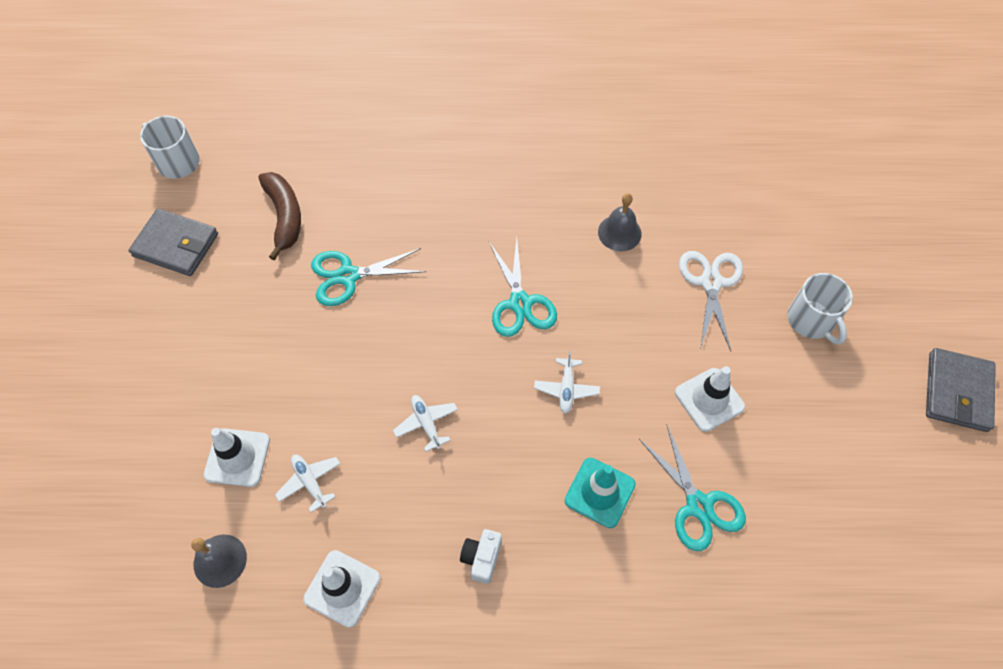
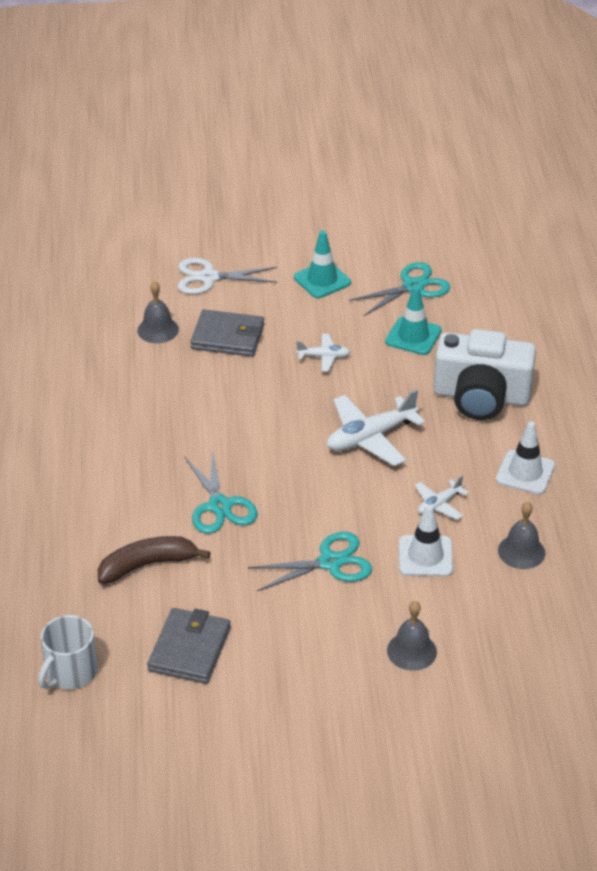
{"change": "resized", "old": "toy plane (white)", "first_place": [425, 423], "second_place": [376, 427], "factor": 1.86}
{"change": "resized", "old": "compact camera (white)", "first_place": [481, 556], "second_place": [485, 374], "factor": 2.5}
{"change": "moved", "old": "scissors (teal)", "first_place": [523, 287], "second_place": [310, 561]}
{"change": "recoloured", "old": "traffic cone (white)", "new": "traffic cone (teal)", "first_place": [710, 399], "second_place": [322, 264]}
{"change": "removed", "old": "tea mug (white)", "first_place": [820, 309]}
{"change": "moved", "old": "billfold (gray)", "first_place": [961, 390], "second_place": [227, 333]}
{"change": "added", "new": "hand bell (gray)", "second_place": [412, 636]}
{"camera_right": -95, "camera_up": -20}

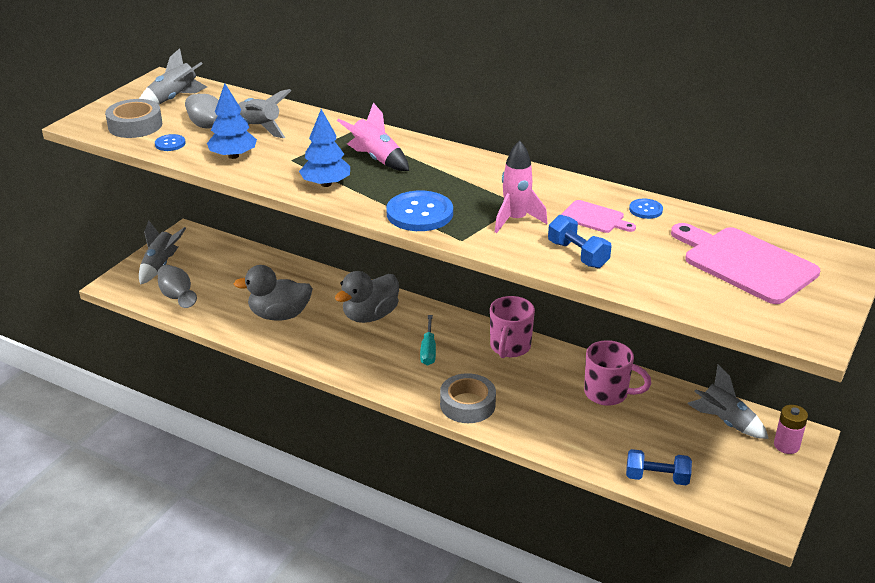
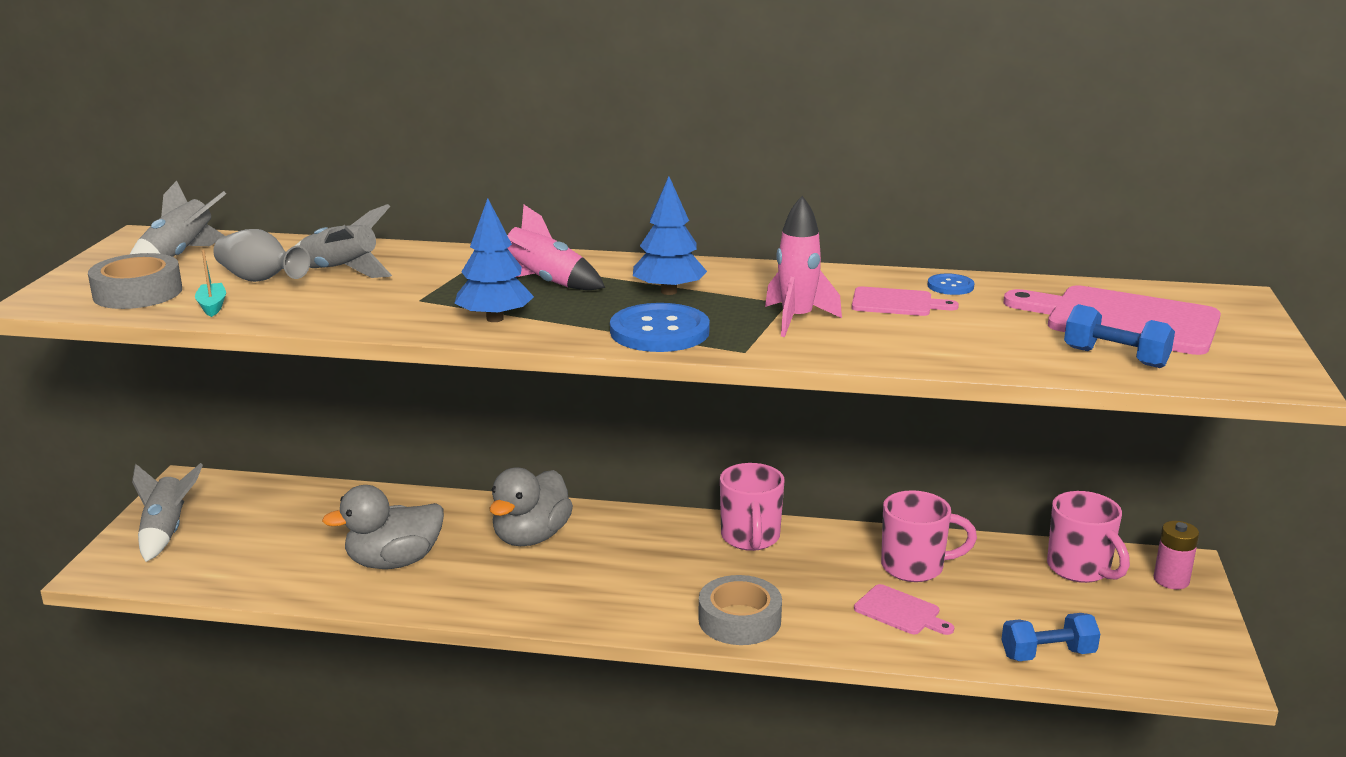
{"change": "replaced", "old": "button (cobalt)", "new": "sailboat (teal)", "first_place": [170, 142], "second_place": [210, 283]}
{"change": "removed", "old": "vase (gray)", "first_place": [177, 286]}
{"change": "moved", "old": "fir tree (cobalt)", "first_place": [232, 121], "second_place": [670, 235]}
{"change": "removed", "old": "flat screwdriver (teal)", "first_place": [428, 340]}
{"change": "moved", "old": "free weight (cobalt)", "first_place": [580, 241], "second_place": [1119, 336]}
{"change": "replaced", "old": "spaceship (gray)", "new": "tea mug (pink)", "first_place": [728, 402], "second_place": [1088, 537]}
{"change": "added", "new": "chopping board (pink)", "second_place": [904, 609]}
{"camera_right": -20, "camera_up": -10}

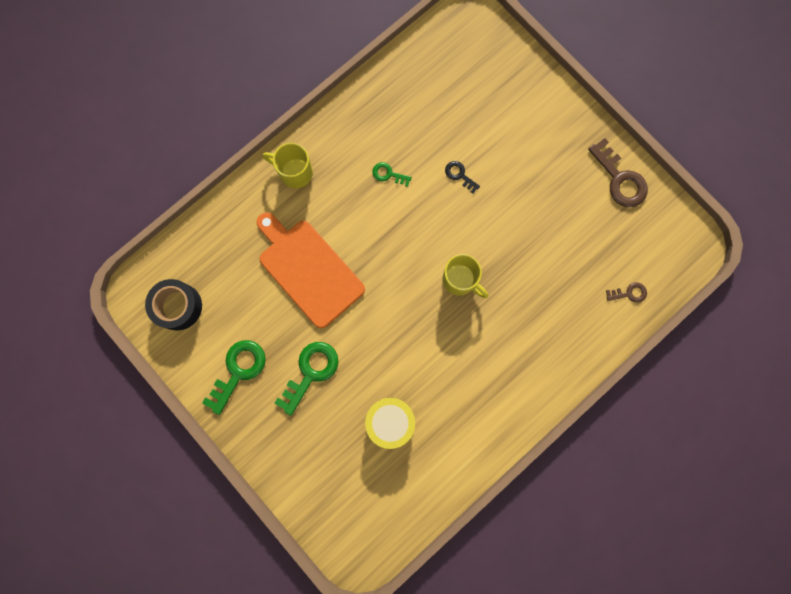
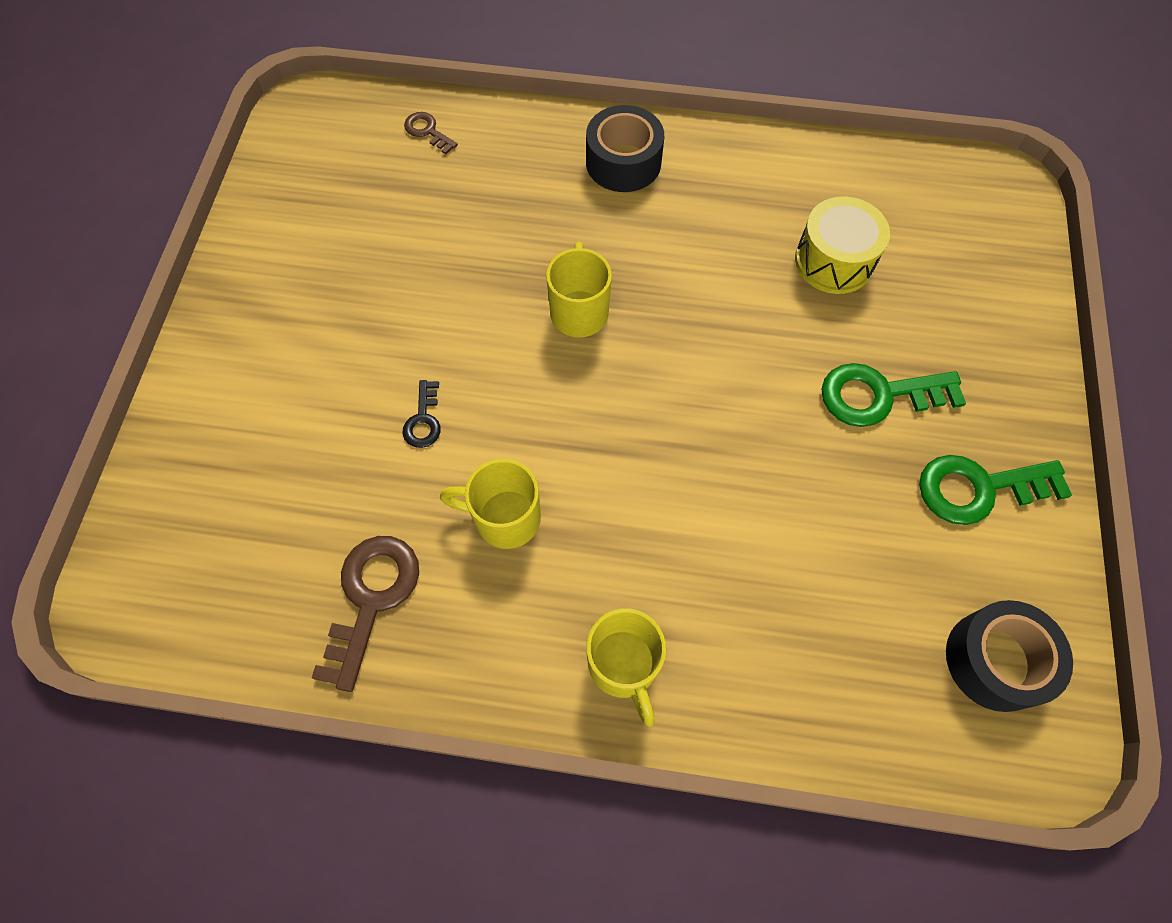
{"change": "removed", "old": "chopping board (bright orange)", "first_place": [310, 270]}
{"change": "replaced", "old": "door key (leaf-green)", "new": "tea mug (golden)", "first_place": [392, 174], "second_place": [490, 504]}
{"change": "moved", "old": "door key (brown)", "first_place": [618, 172], "second_place": [365, 614]}
{"change": "added", "new": "roll of tape (jet-black)", "second_place": [625, 148]}
{"camera_right": -130, "camera_up": -15}

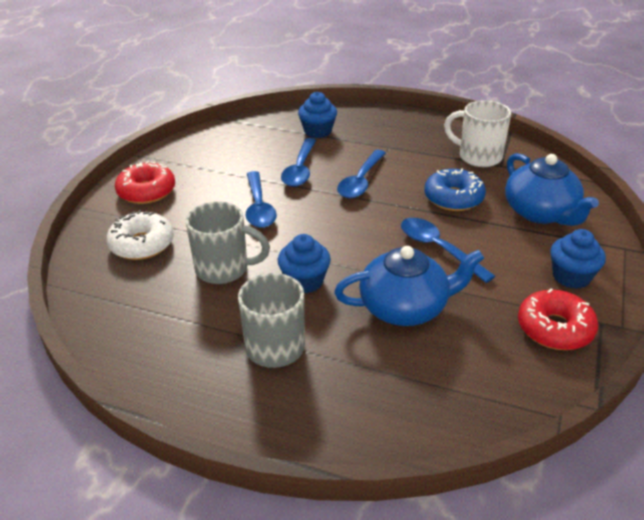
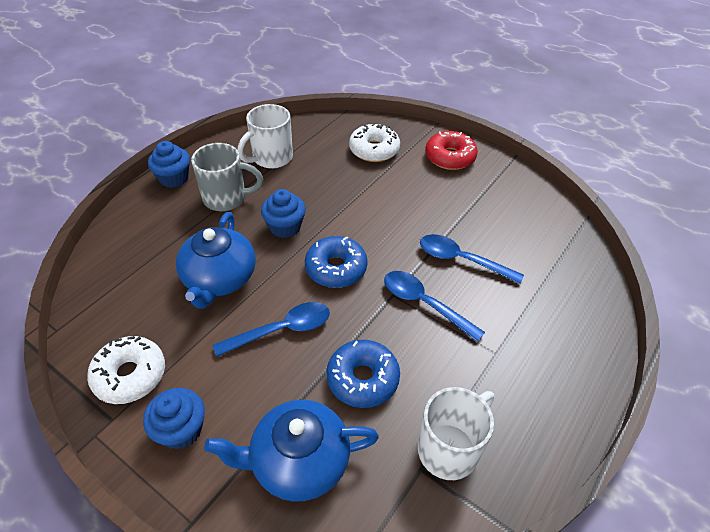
{"change": "removed", "old": "tea mug (gray)", "first_place": [228, 243]}
{"change": "removed", "old": "teaspoon (cobalt)", "first_place": [261, 199]}
{"change": "moved", "old": "muffin (cobalt)", "first_place": [317, 115], "second_place": [169, 164]}
{"change": "recoloured", "old": "doughnut (red)", "new": "doughnut (white)", "first_place": [558, 319], "second_place": [126, 370]}
{"change": "added", "new": "tea mug (white)", "second_place": [265, 136]}
{"change": "added", "new": "doughnut (cobalt)", "second_place": [336, 262]}
{"camera_right": 105, "camera_up": 10}

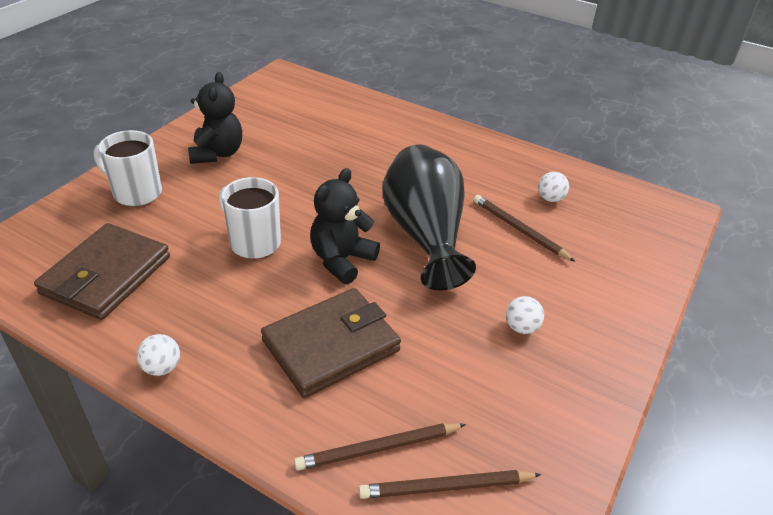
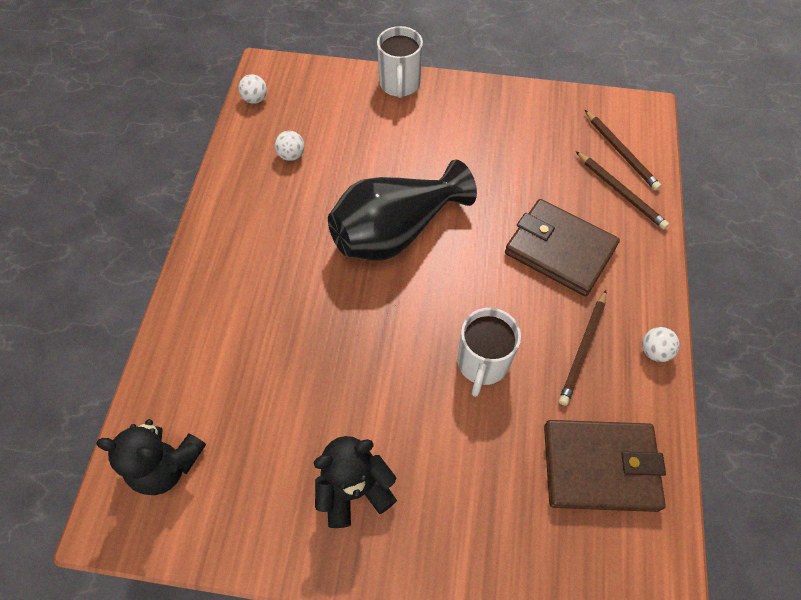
{"change": "moved", "old": "tea mug (white)", "first_place": [127, 168], "second_place": [400, 62]}
{"change": "moved", "old": "stuffed bear (jet-black)", "first_place": [345, 226], "second_place": [151, 457]}
{"change": "moved", "old": "lead pencil (brown)", "first_place": [525, 228], "second_place": [582, 348]}
{"change": "moved", "old": "sphere (white)", "first_place": [525, 315], "second_place": [252, 89]}
{"camera_right": -110, "camera_up": 20}

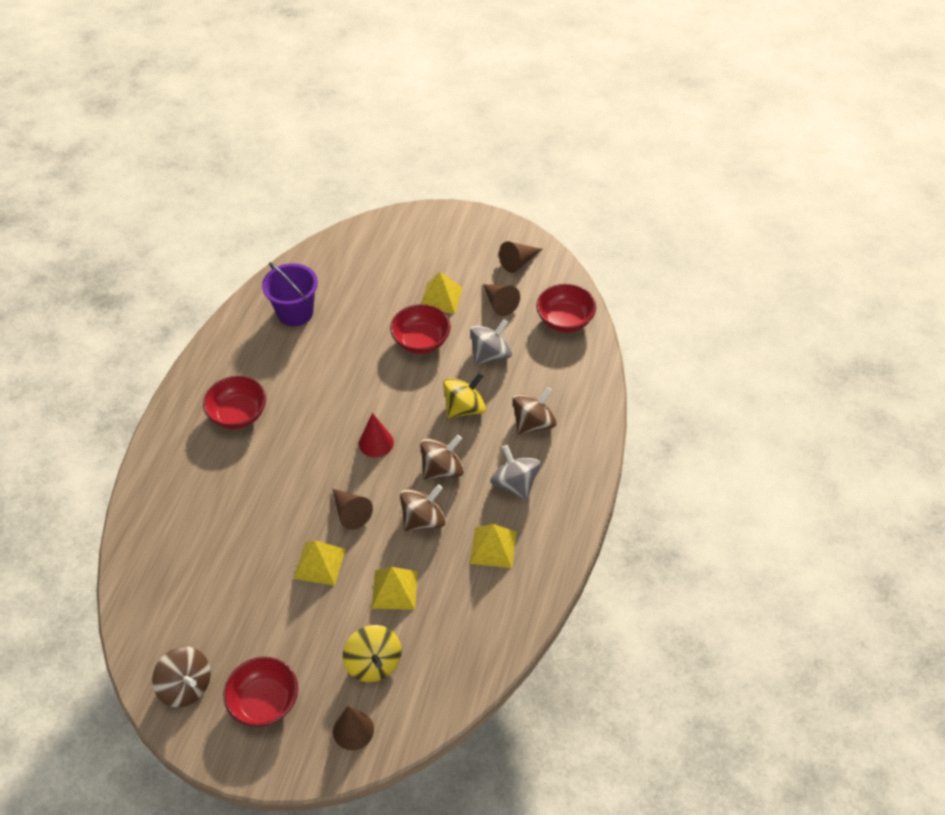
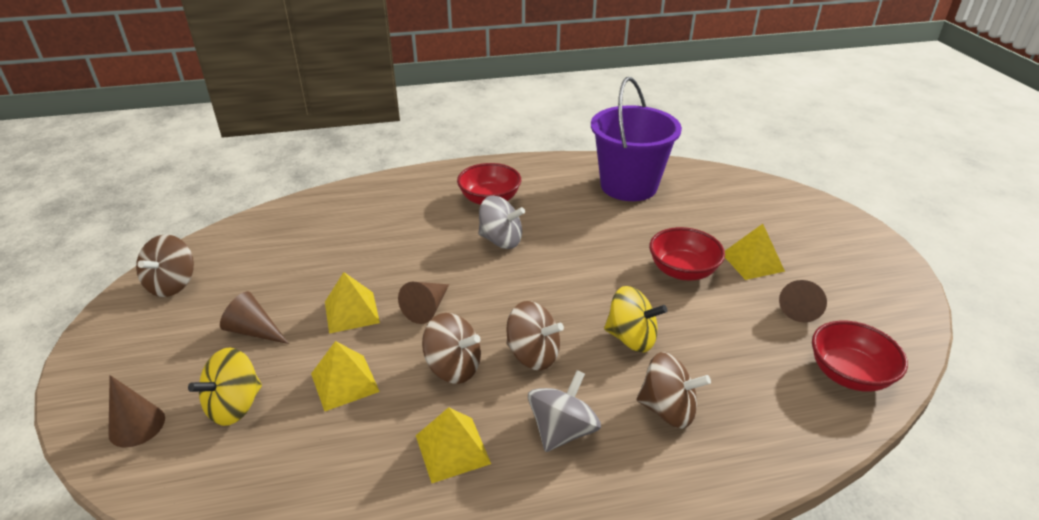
{"change": "removed", "old": "bowl (red)", "first_place": [260, 692]}
{"change": "resized", "old": "bucket (purple)", "first_place": [290, 294], "second_place": [636, 139], "factor": 1.5}
{"change": "removed", "old": "cone shape (red)", "first_place": [376, 435]}
{"change": "moved", "old": "toy top (gray)", "first_place": [491, 342], "second_place": [502, 222]}
{"change": "moved", "old": "cone shape (brown)", "first_place": [520, 257], "second_place": [254, 317]}
{"camera_right": 60, "camera_up": -15}

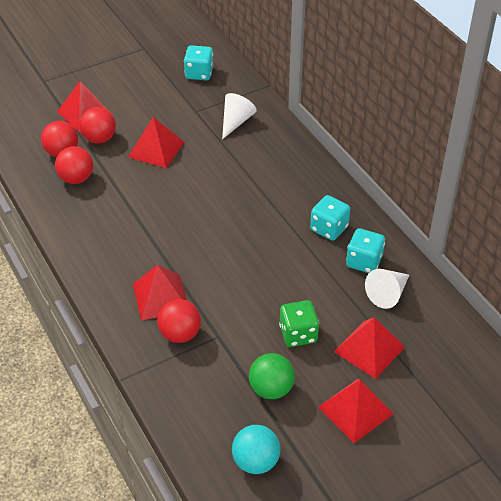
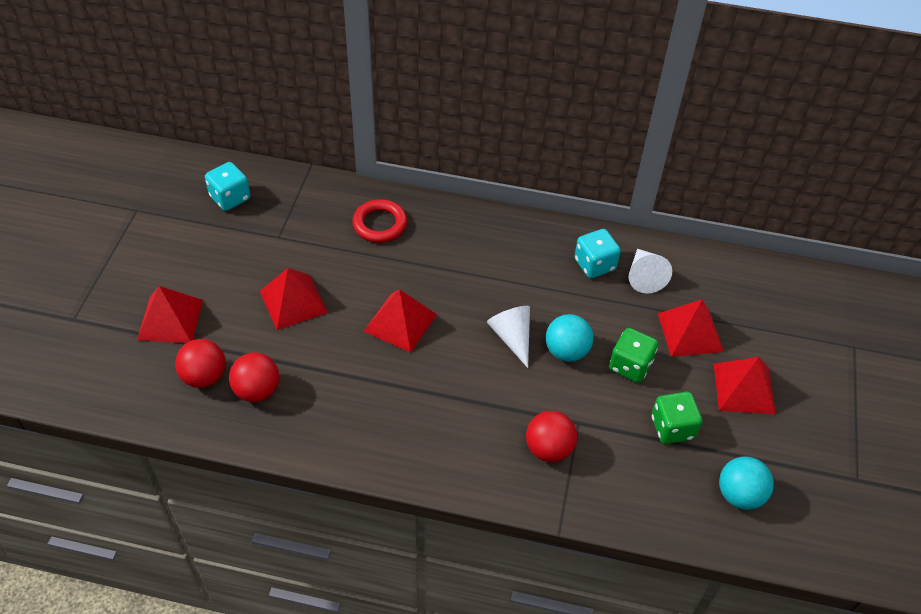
{"change": "removed", "old": "sphere (red)", "first_place": [97, 125]}
{"change": "moved", "old": "pyramid (red)", "first_place": [160, 293], "second_place": [400, 321]}
{"change": "moved", "old": "cone shape (white)", "first_place": [239, 116], "second_place": [508, 337]}
{"change": "replaced", "old": "sphere (leaf-green)", "new": "dice (leaf-green)", "first_place": [272, 376], "second_place": [676, 418]}
{"change": "removed", "old": "dice (teal)", "first_place": [330, 218]}
{"change": "added", "new": "ring (red)", "second_place": [379, 221]}
{"change": "added", "new": "sphere (teal)", "second_place": [570, 338]}
{"camera_right": -50, "camera_up": 5}

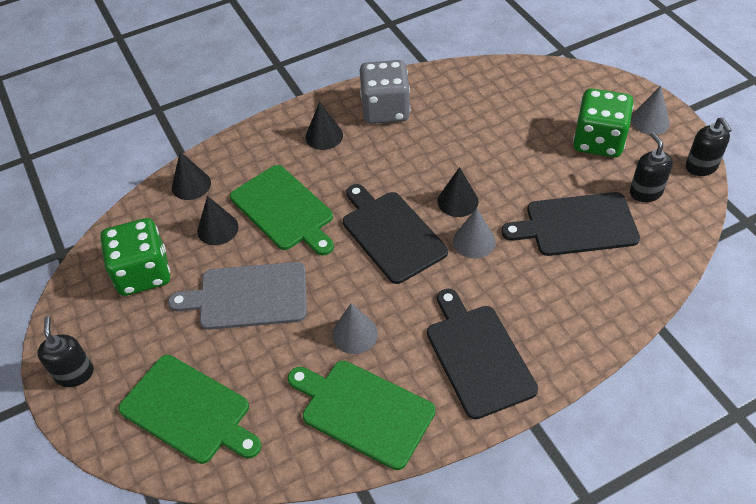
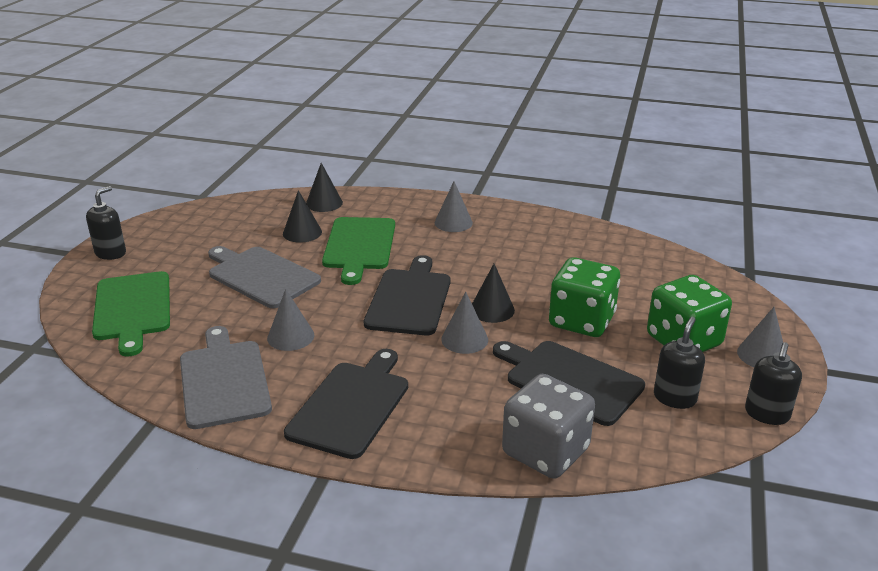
{"change": "moved", "old": "dice (leaf-green)", "first_place": [135, 257], "second_place": [584, 297]}
{"change": "recoloured", "old": "chopping board (leaf-green)", "new": "chopping board (gray)", "first_place": [361, 415], "second_place": [226, 377]}
{"change": "recoloured", "old": "cone shape (jet-black)", "new": "cone shape (gray)", "first_place": [324, 126], "second_place": [454, 207]}
{"change": "moved", "old": "dice (gray)", "first_place": [384, 92], "second_place": [548, 426]}
{"camera_right": 40, "camera_up": -20}

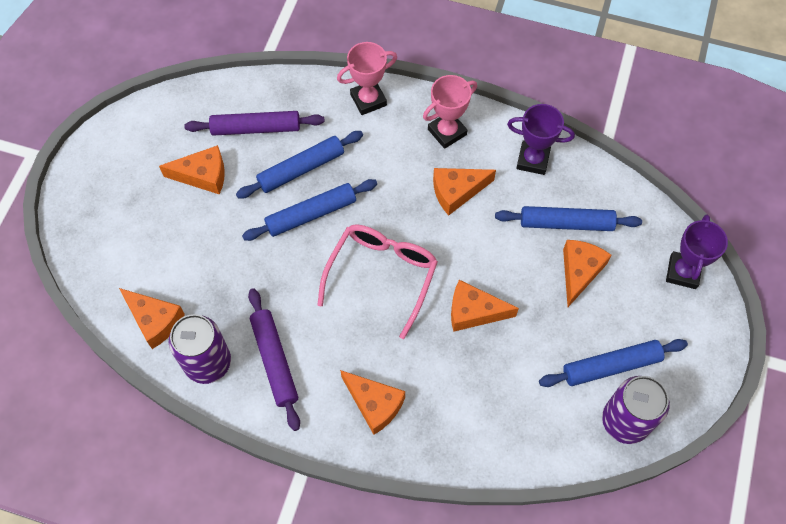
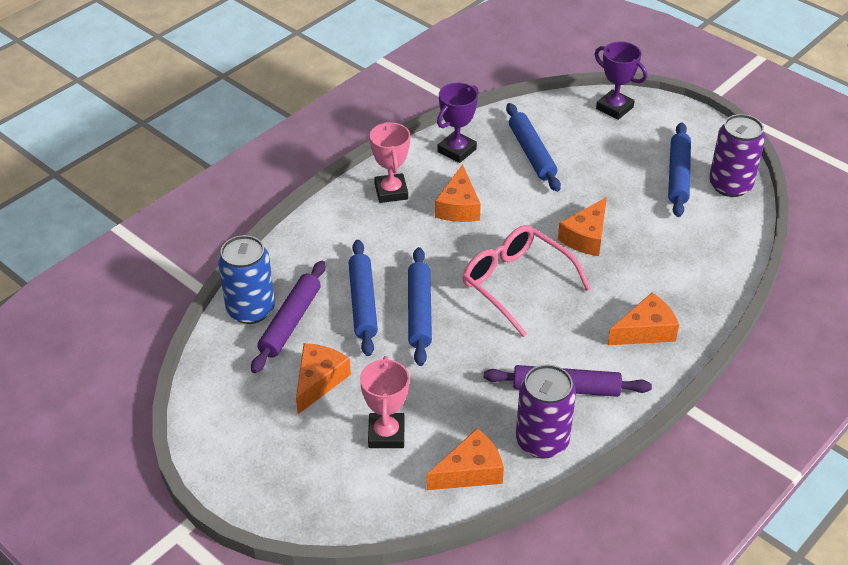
{"change": "moved", "old": "prize cup (pink)", "first_place": [367, 78], "second_place": [384, 402]}
{"change": "turned", "old": "rolling pin (cobalt)", "first_place": [568, 218], "second_place": [533, 147], "degrees": -45}
{"change": "removed", "old": "cheese wedge (bright orange)", "first_place": [587, 273]}
{"change": "added", "new": "soda can (cobalt)", "second_place": [246, 279]}
{"camera_right": -65, "camera_up": -20}

